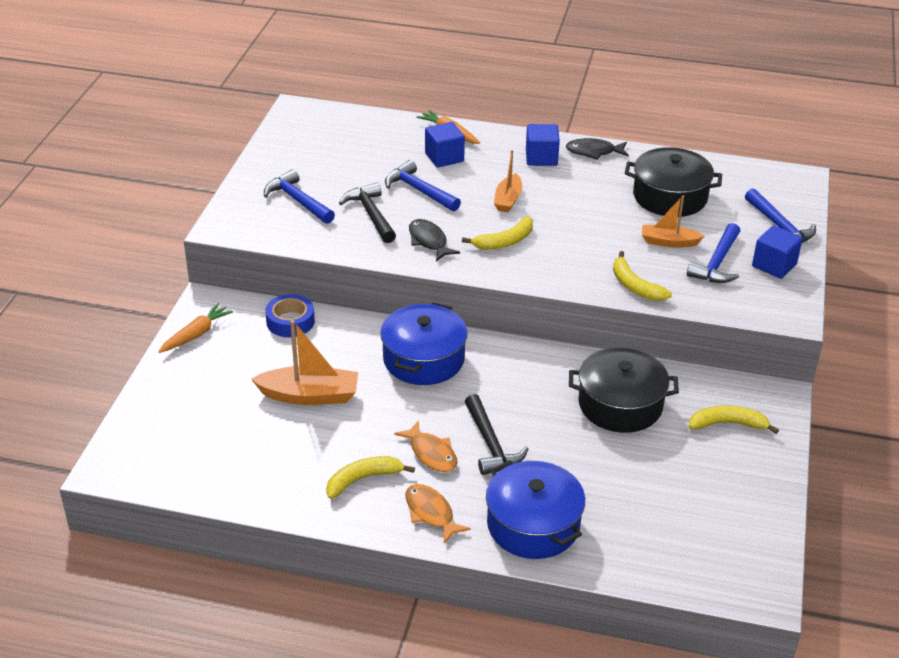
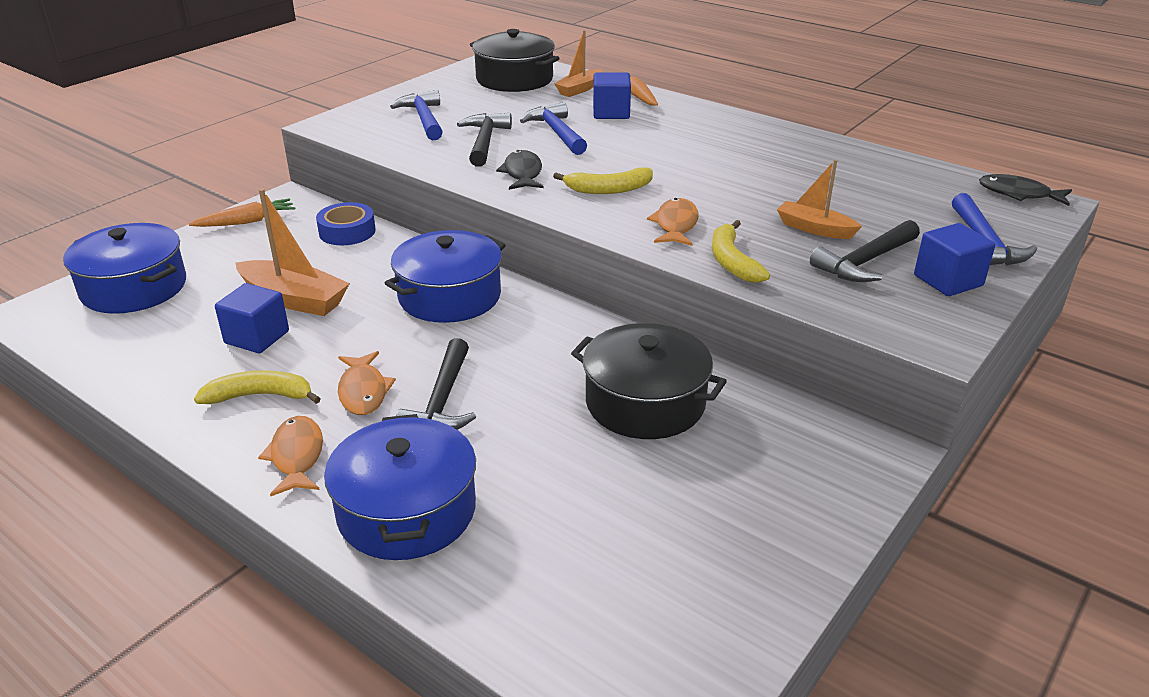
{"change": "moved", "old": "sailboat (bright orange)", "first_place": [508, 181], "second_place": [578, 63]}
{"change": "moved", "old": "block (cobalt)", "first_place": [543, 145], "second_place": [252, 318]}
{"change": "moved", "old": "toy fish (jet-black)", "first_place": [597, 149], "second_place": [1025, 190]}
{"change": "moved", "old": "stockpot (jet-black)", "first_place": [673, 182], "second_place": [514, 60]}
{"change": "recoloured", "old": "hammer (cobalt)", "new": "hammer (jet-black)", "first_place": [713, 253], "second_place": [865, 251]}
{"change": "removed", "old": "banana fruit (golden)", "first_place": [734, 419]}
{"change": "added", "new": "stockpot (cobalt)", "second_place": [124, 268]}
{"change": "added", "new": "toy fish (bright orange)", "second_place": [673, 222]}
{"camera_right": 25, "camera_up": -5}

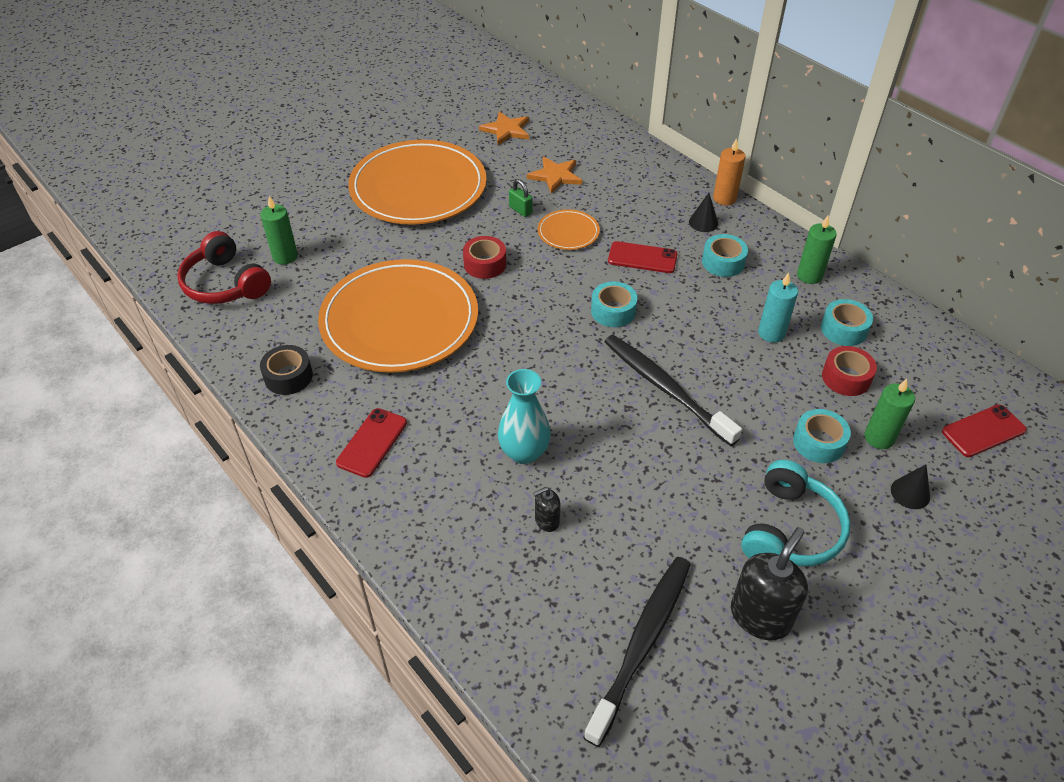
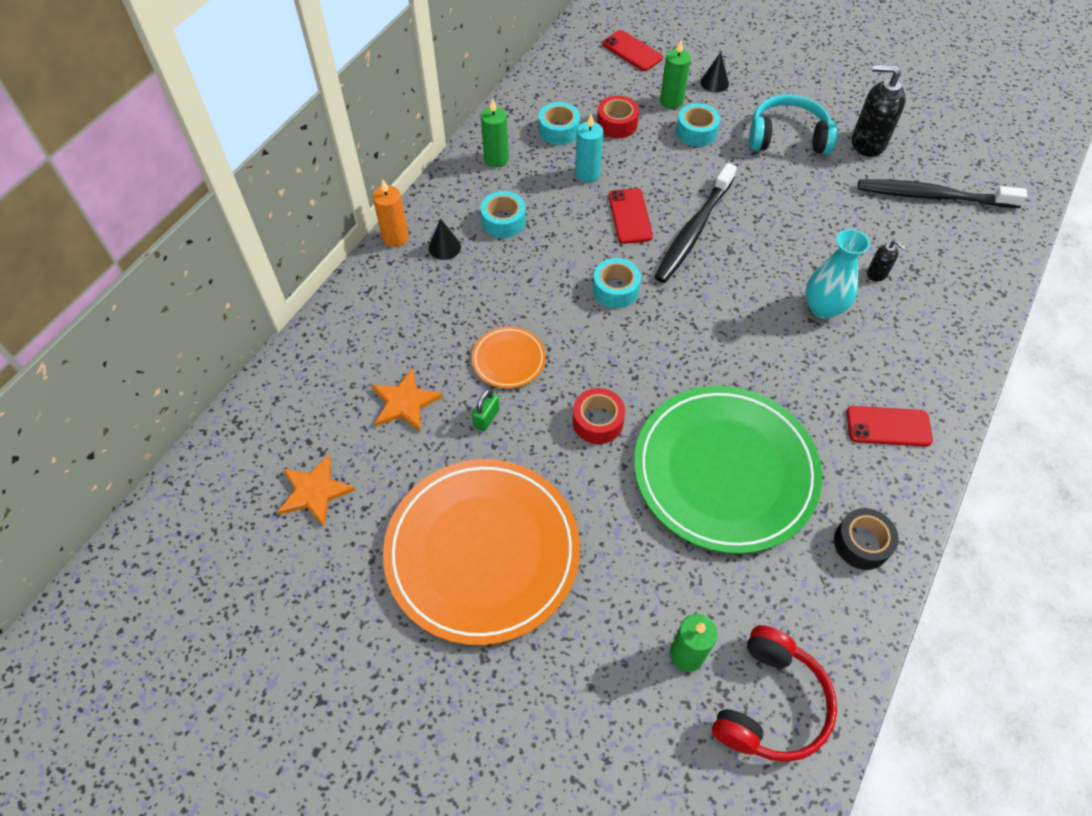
{"change": "recoloured", "old": "dinner plate (bright orange)", "new": "dinner plate (leaf-green)", "first_place": [398, 316], "second_place": [728, 470]}
{"change": "moved", "old": "smartphone (red)", "first_place": [643, 257], "second_place": [631, 216]}
{"camera_right": -110, "camera_up": 10}

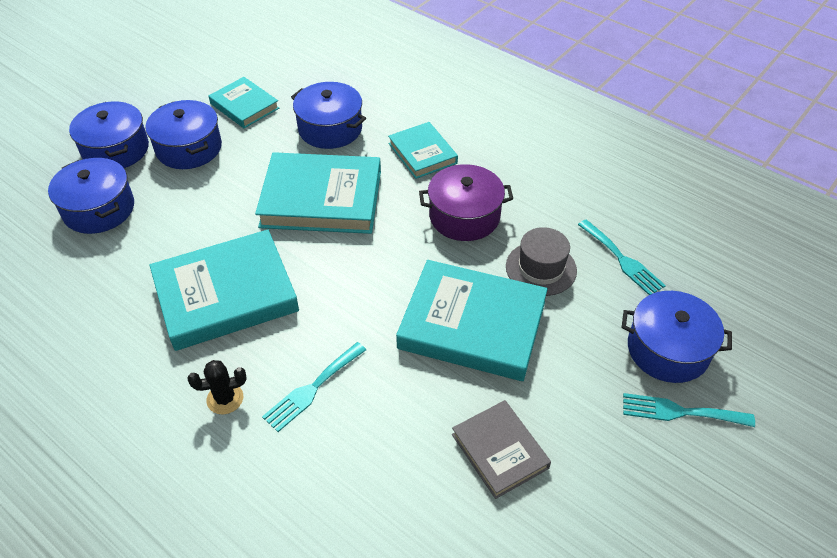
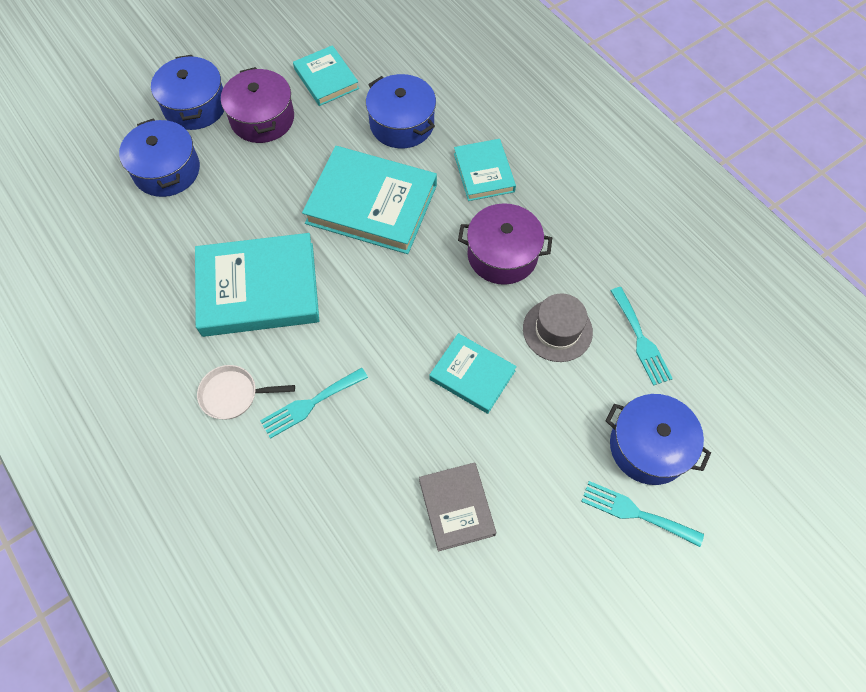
{"change": "recoloured", "old": "stockpot (cobalt)", "new": "stockpot (purple)", "first_place": [183, 134], "second_place": [257, 105]}
{"change": "replaced", "old": "cactus (jet-black)", "new": "skillet (white)", "first_place": [217, 387], "second_place": [246, 392]}
{"change": "resized", "old": "hardcover (teal)", "first_place": [472, 320], "second_place": [473, 373], "factor": 0.56}
{"camera_right": 15, "camera_up": 15}

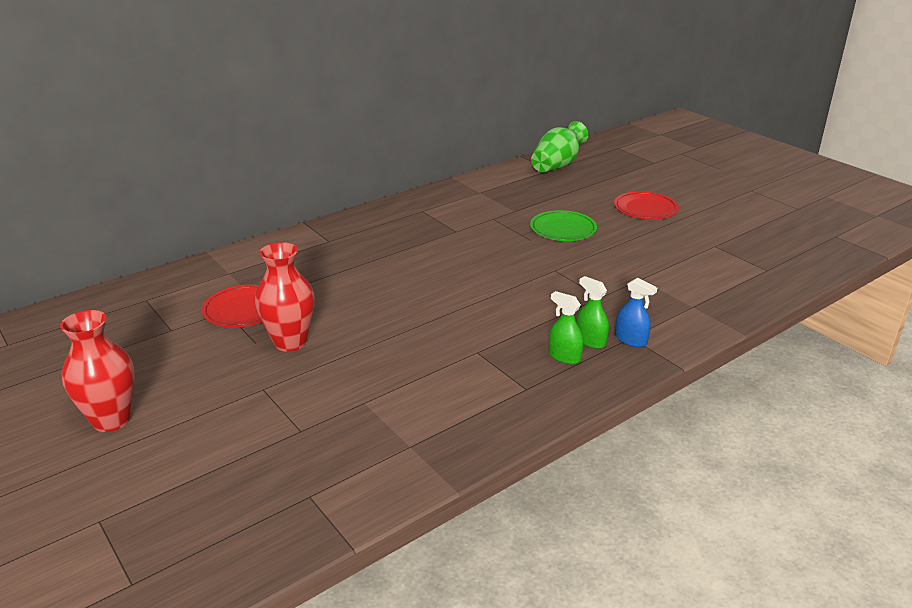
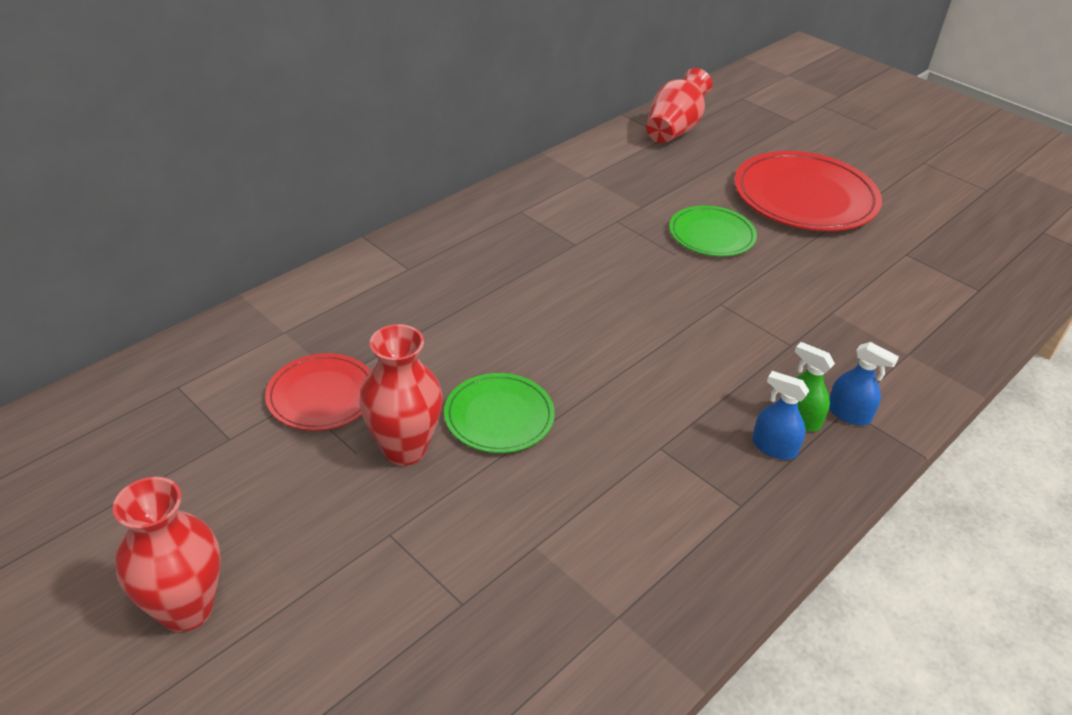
{"change": "recoloured", "old": "vase (leaf-green)", "new": "vase (red)", "first_place": [559, 146], "second_place": [679, 105]}
{"change": "recoloured", "old": "spray bottle (leaf-green)", "new": "spray bottle (cobalt)", "first_place": [566, 327], "second_place": [780, 415]}
{"change": "resized", "old": "dinner plate (red)", "first_place": [646, 205], "second_place": [808, 191], "factor": 1.77}
{"change": "added", "new": "dinner plate (leaf-green)", "second_place": [499, 413]}
{"camera_right": -10, "camera_up": 10}

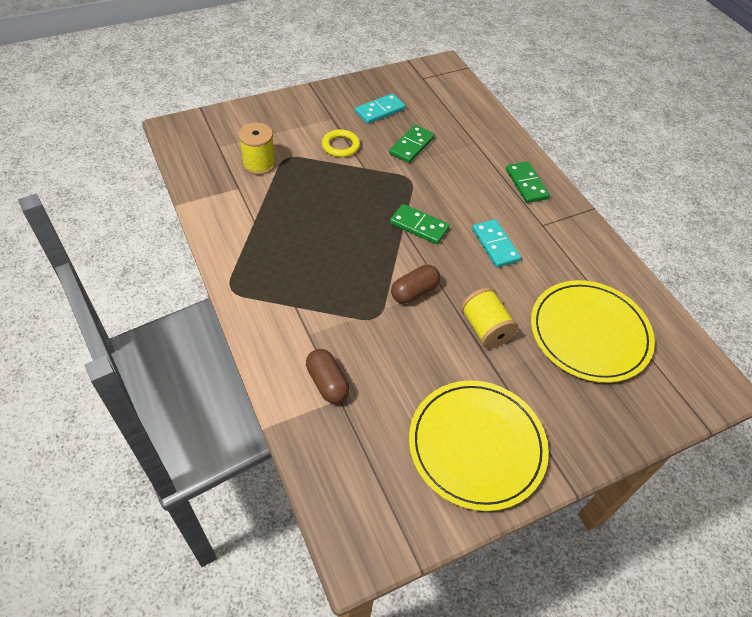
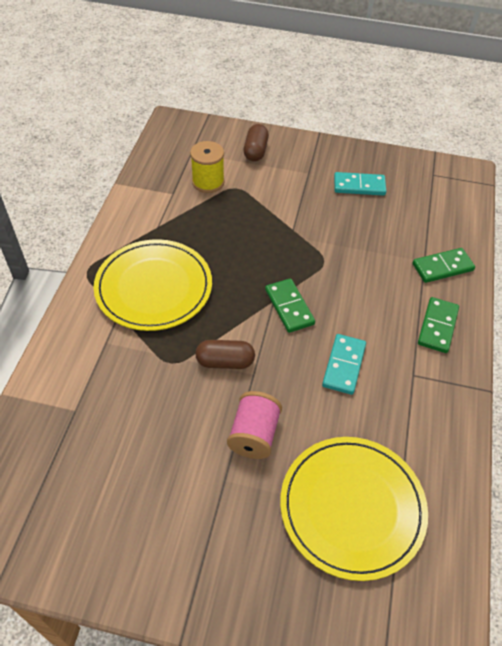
{"change": "moved", "old": "pill (brown)", "first_place": [328, 376], "second_place": [256, 142]}
{"change": "removed", "old": "ring (golden)", "first_place": [341, 143]}
{"change": "moved", "old": "domino piece (leaf-green)", "first_place": [412, 144], "second_place": [444, 265]}
{"change": "moved", "old": "dinner plate (golden)", "first_place": [479, 445], "second_place": [153, 285]}
{"change": "recoloured", "old": "reel of thread (golden)", "new": "reel of thread (pink)", "first_place": [489, 318], "second_place": [254, 425]}
{"camera_right": 40, "camera_up": 0}

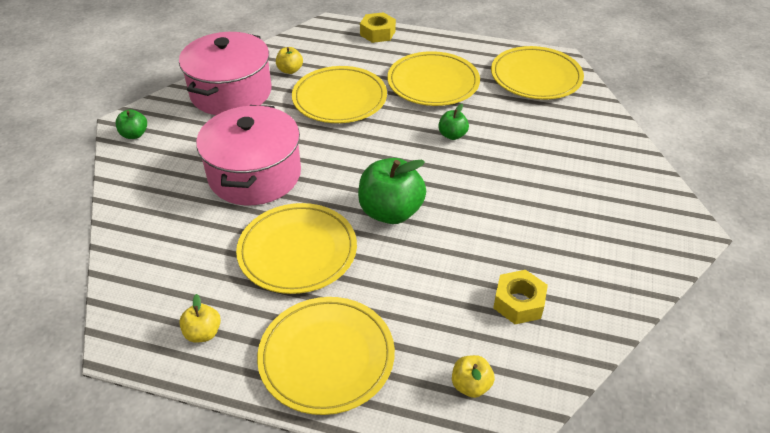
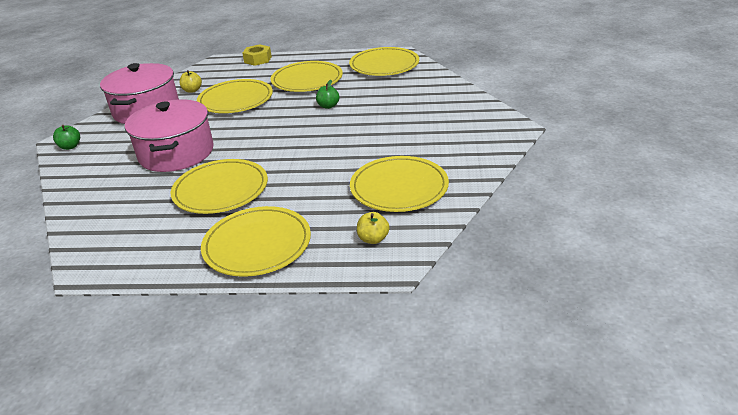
{"change": "removed", "old": "apple fruit (golden)", "first_place": [200, 318]}
{"change": "removed", "old": "apple fruit (leaf-green)", "first_place": [392, 191]}
{"change": "replaced", "old": "hex nut (golden)", "new": "dinner plate (golden)", "first_place": [520, 297], "second_place": [399, 184]}
{"camera_right": -10, "camera_up": -10}

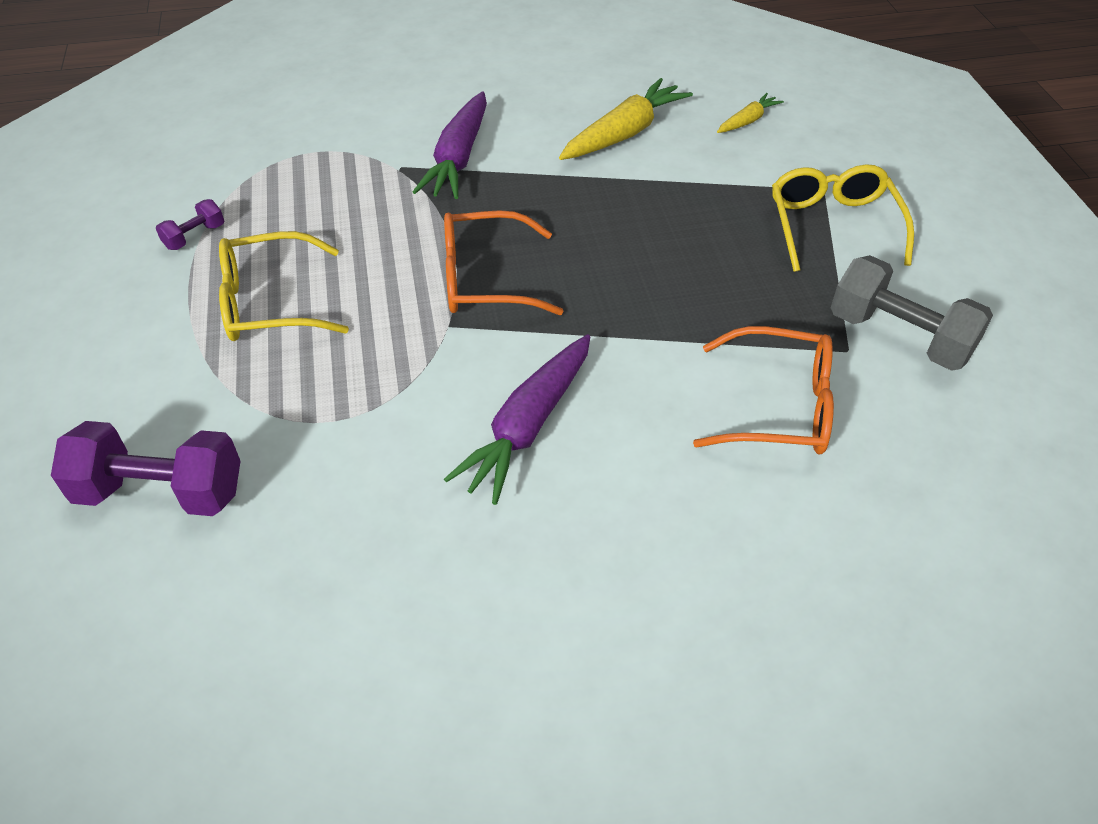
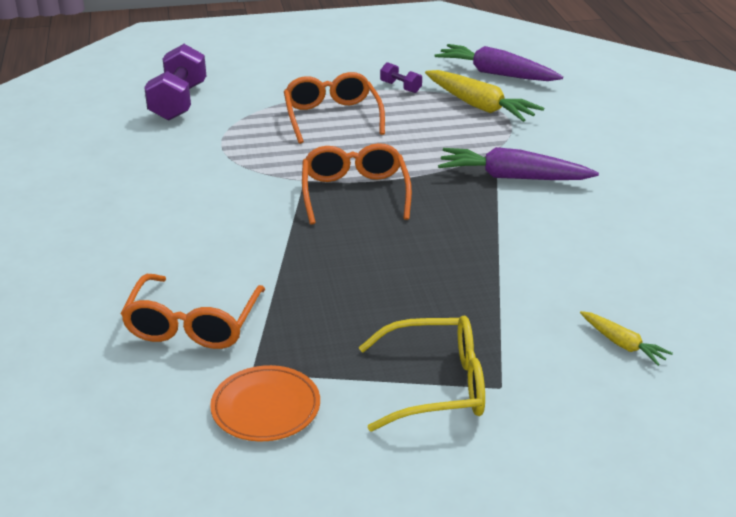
{"change": "recoloured", "old": "spectacles (golden)", "new": "spectacles (bright orange)", "first_place": [284, 286], "second_place": [334, 108]}
{"change": "moved", "old": "carrot (purple)", "first_place": [517, 419], "second_place": [499, 62]}
{"change": "moved", "old": "carrot (golden)", "first_place": [626, 119], "second_place": [484, 96]}
{"change": "replaced", "old": "free weight (gray)", "new": "dinner plate (bright orange)", "first_place": [912, 313], "second_place": [265, 403]}
{"camera_right": 90, "camera_up": -15}

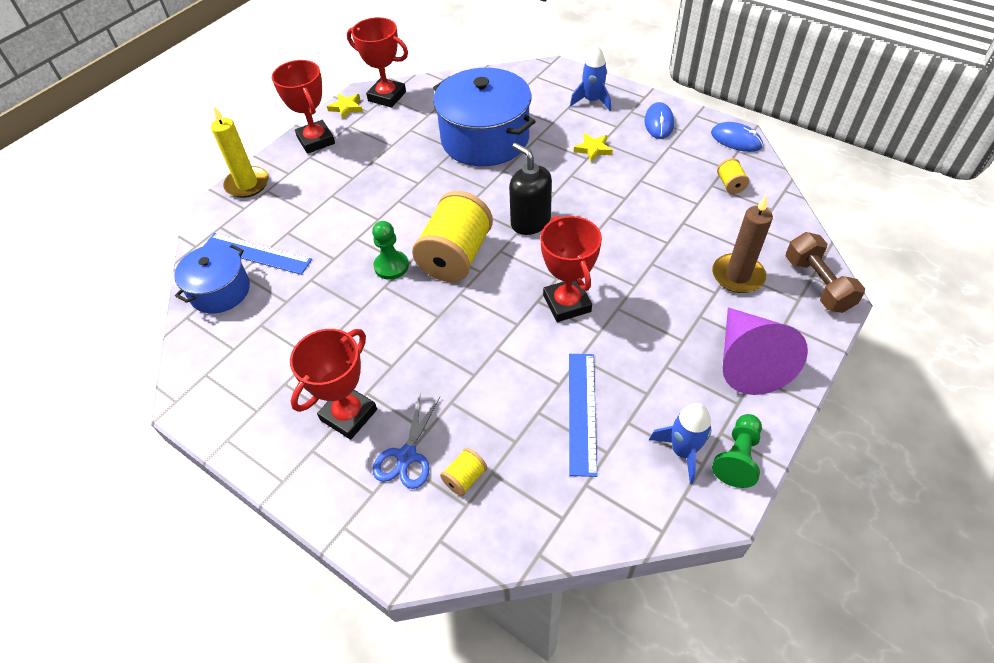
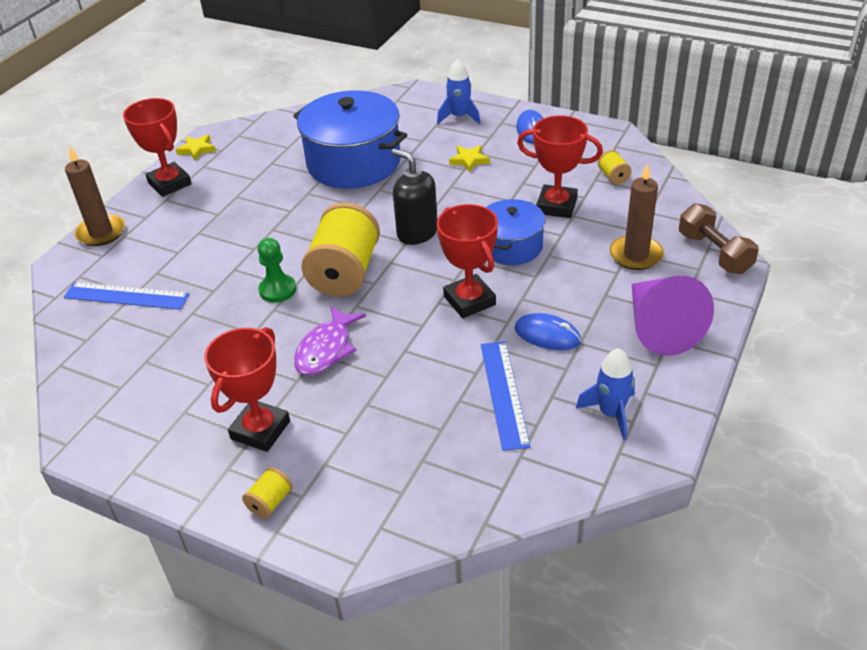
{"change": "moved", "old": "stockpot (cobalt)", "first_place": [212, 279], "second_place": [515, 232]}
{"change": "recoloured", "old": "candle (golden)", "new": "candle (brown)", "first_place": [240, 152], "second_place": [95, 196]}
{"change": "moved", "old": "prize cup (red)", "first_place": [377, 62], "second_place": [560, 166]}
{"change": "removed", "old": "scissors (cobalt)", "first_place": [406, 442]}
{"change": "moved", "old": "reel of thread (golden)", "first_place": [463, 472], "second_place": [267, 492]}
{"change": "moved", "old": "computer mouse (cobalt)", "first_place": [737, 137], "second_place": [548, 331]}
{"change": "removed", "old": "pawn (leaf-green)", "first_place": [737, 451]}
{"change": "added", "new": "toy fish (purple)", "second_place": [330, 340]}
{"camera_right": -10, "camera_up": -10}

